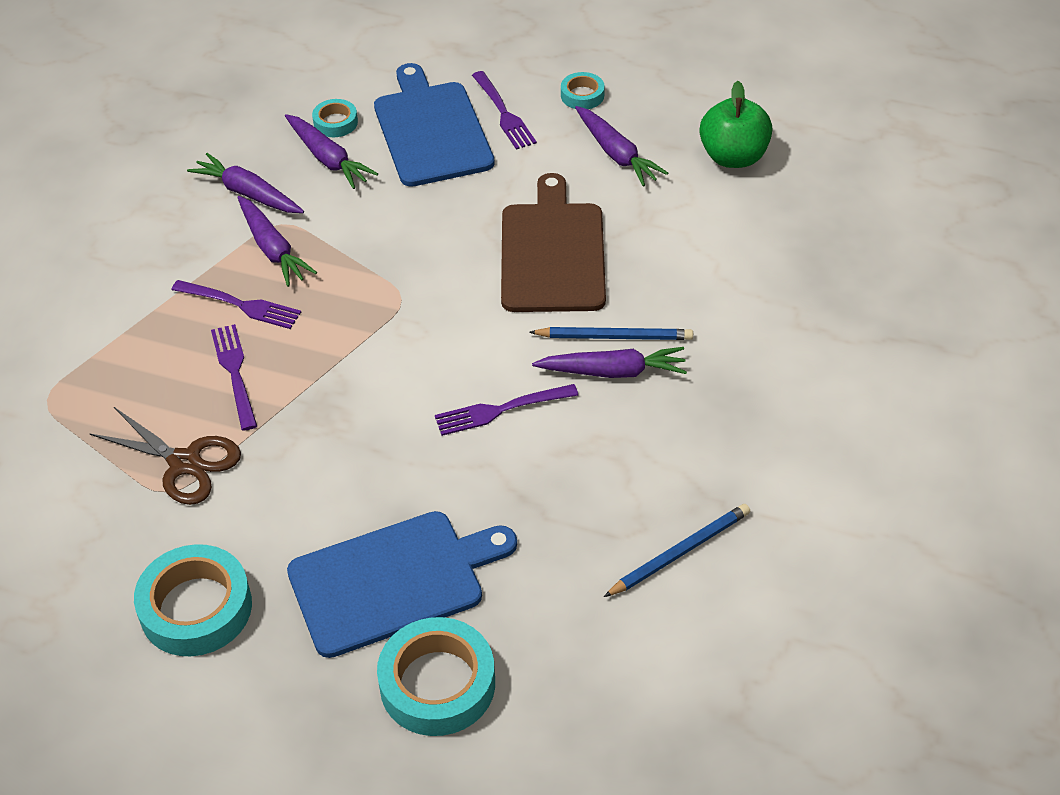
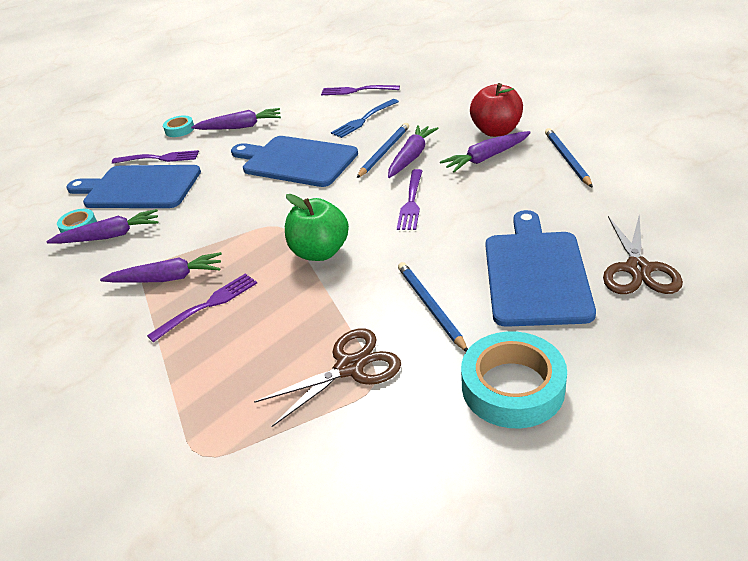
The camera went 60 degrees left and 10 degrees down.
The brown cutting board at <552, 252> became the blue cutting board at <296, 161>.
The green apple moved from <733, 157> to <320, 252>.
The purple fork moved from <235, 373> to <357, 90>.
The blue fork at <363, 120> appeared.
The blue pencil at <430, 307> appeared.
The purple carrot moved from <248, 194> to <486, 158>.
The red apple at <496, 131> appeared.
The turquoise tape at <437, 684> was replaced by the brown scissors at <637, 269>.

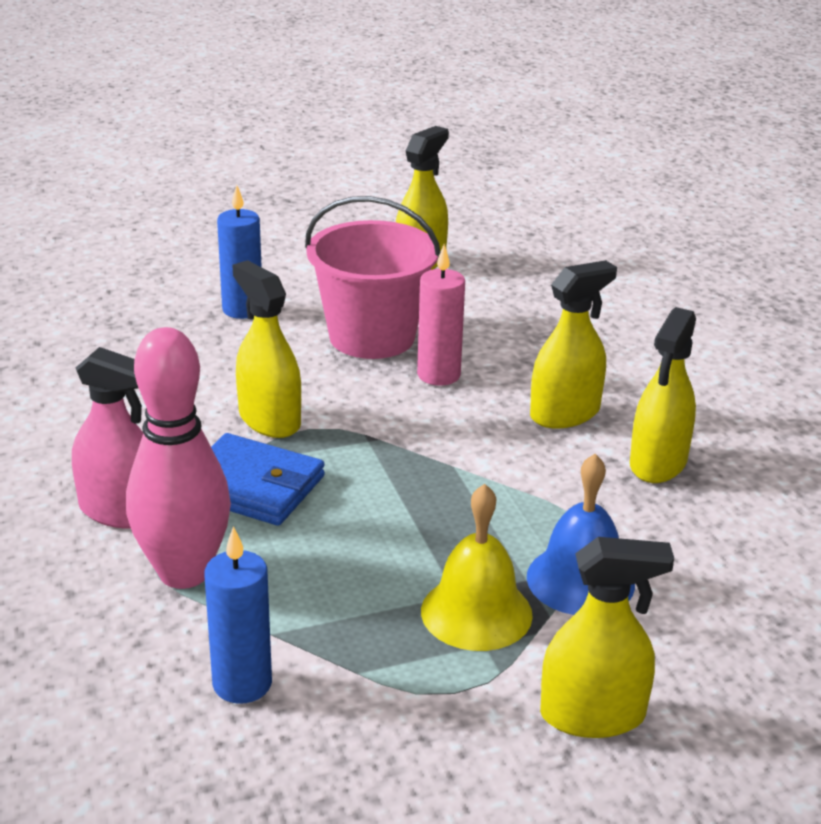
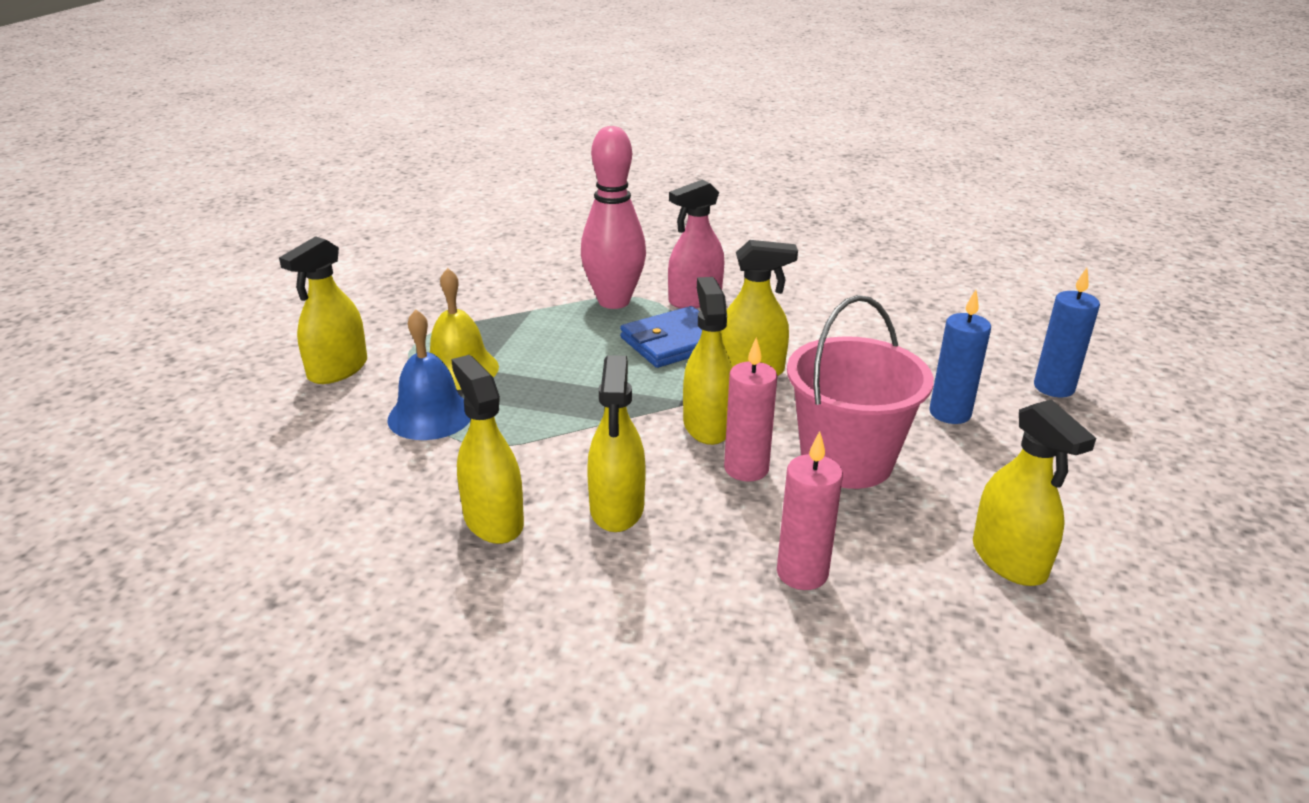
The camera went 125 degrees right and 0 degrees up.
The yellow spray bottle at <707, 425> appeared.
The pink candle at <802, 573> appeared.
The blue candle moved from <242, 684> to <1054, 387>.

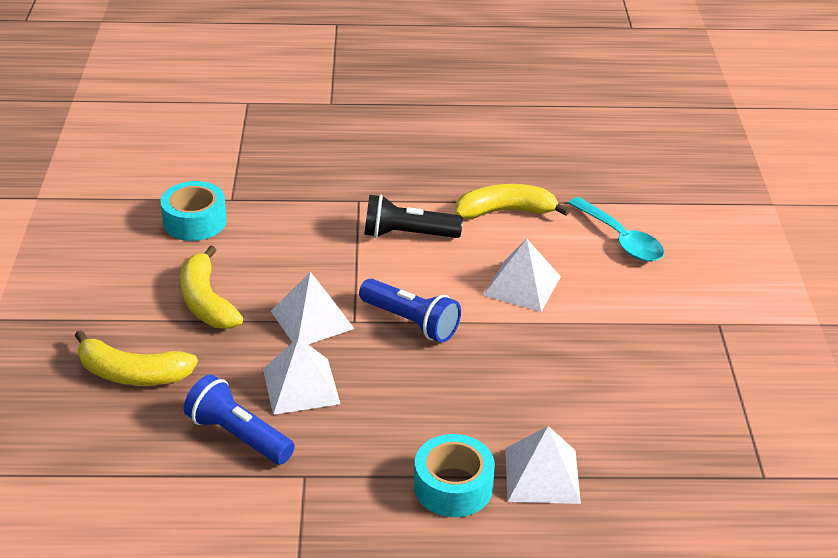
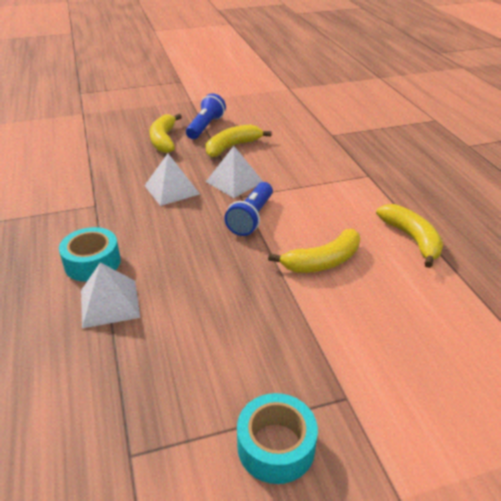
The camera went 75 degrees right and 0 degrees up.
The blue flashlight moved from <238, 435> to <205, 127>.
The turquoise tape moved from <195, 221> to <276, 446>.
The white pyramid at <522, 286> was replaced by the yellow banana at <323, 261>.
The black flashlight at <407, 234> disappeared.
The turquoise spoon at <620, 239> disappeared.

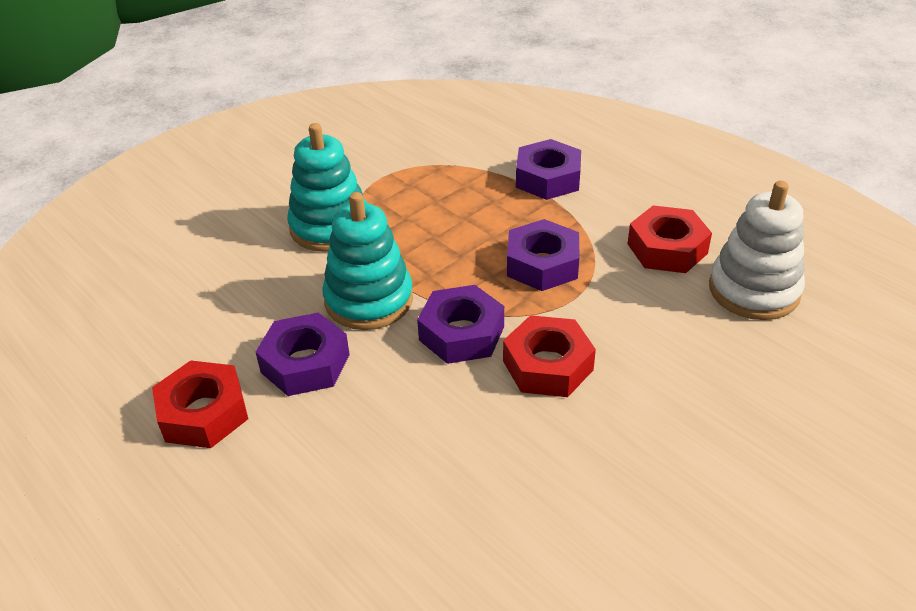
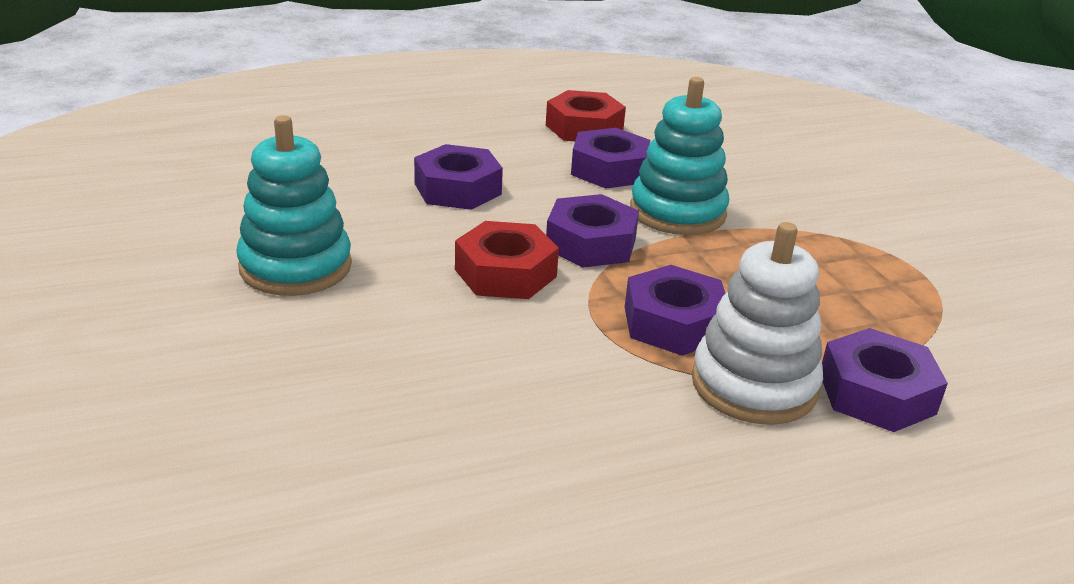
The camera went 110 degrees right and 10 degrees down.
The turquoise stacking toy moved from <330, 227> to <295, 267>.
The purple nut at <458, 189> appeared.
The white stacking toy moved from <754, 290> to <753, 385>.
The red nut at <667, 249> disappeared.

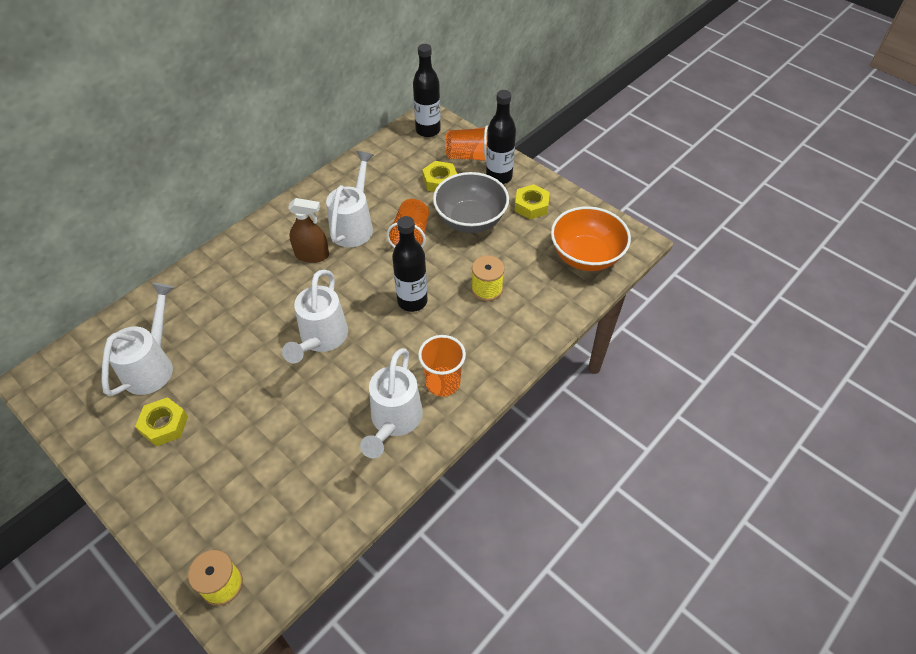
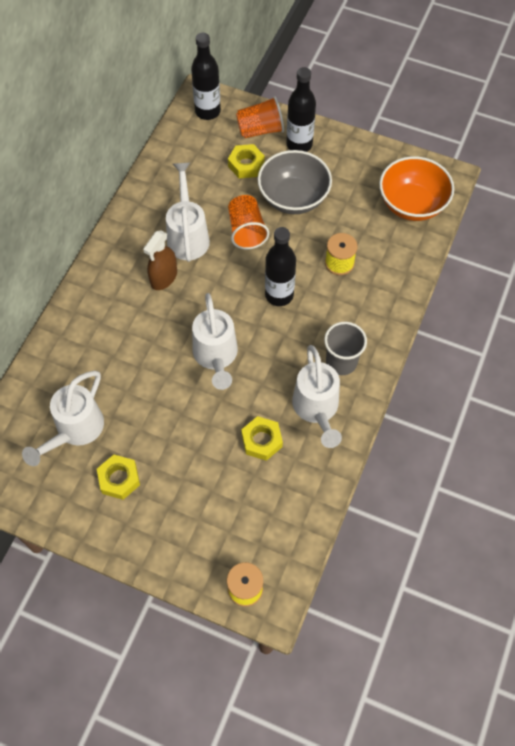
The camera went 20 degrees left and 10 degrees up.
The white watering can at <152, 365> turned 150 degrees counterclockwise.
The brown spray bottle at <312, 255> turned 135 degrees clockwise.
The yellow nut moved from <531, 206> to <261, 440>.
The orange cup at <443, 382> became the grey cup at <341, 362>.

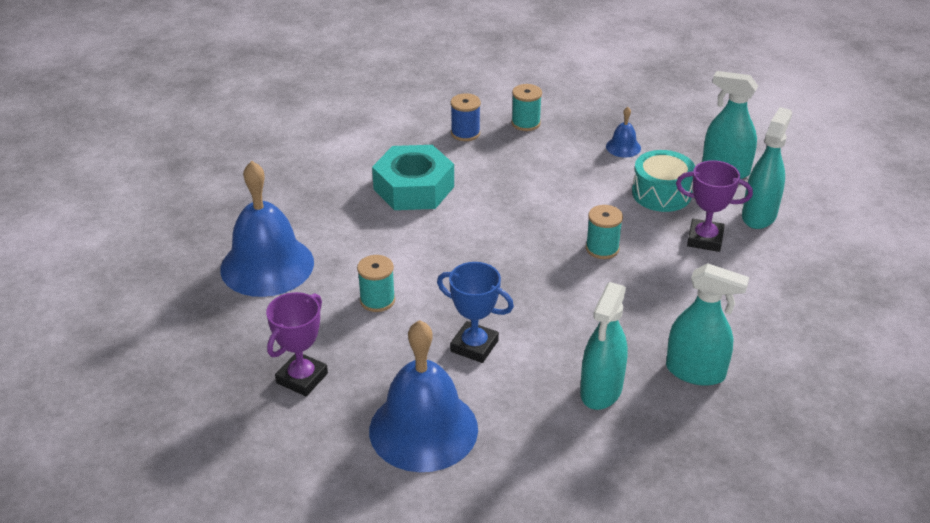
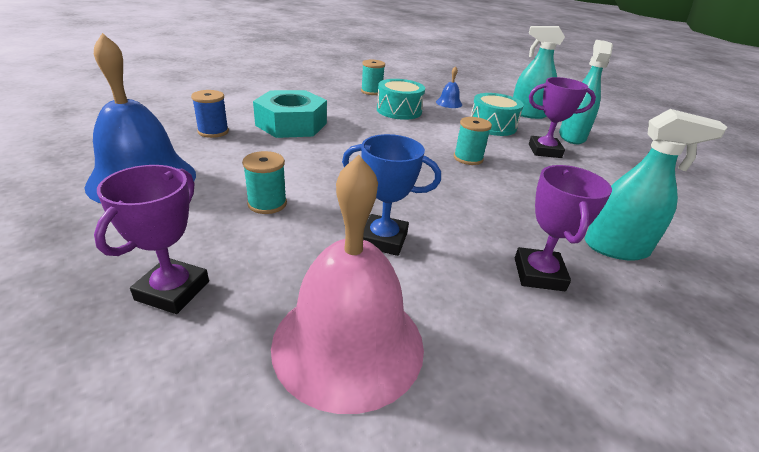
The camera went 15 degrees left and 5 degrees down.
The blue spool moved from <465, 133> to <213, 132>.
The blue bell at <423, 429> became the pink bell at <348, 343>.
The turquoise drum at <399, 110> appeared.
The turquoise spray bottle at <601, 390> was replaced by the purple trophy at <539, 274>.

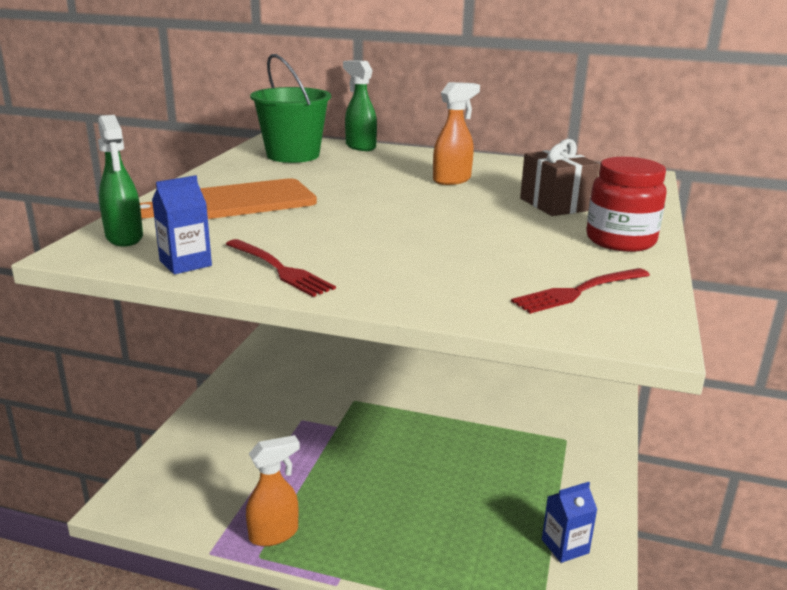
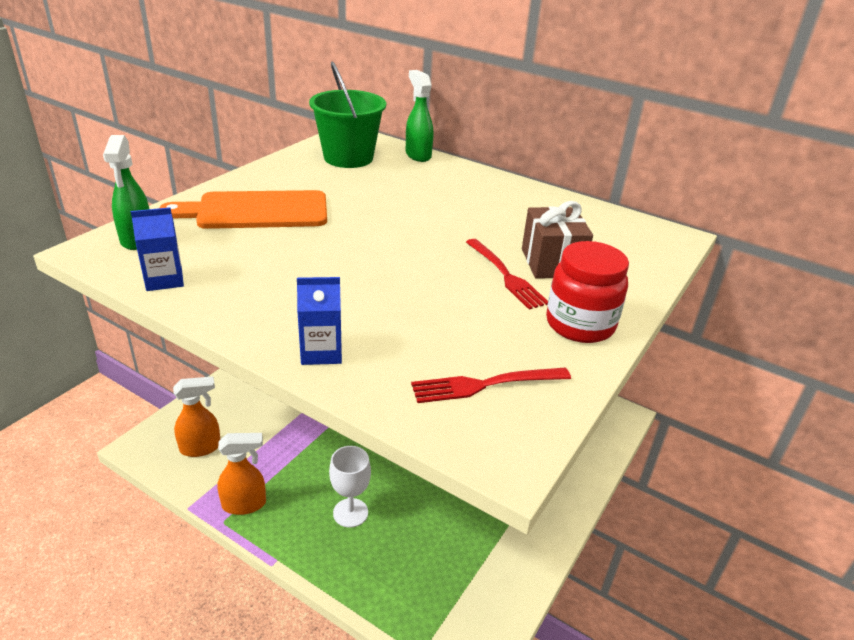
The camera went 15 degrees right and 10 degrees up.
The orange spray bottle moved from <452, 180> to <201, 448>.
The blue carton moved from <565, 546> to <321, 352>.
The white goblet at <350, 513> appeared.
The red fork moved from <279, 269> to <506, 275>.

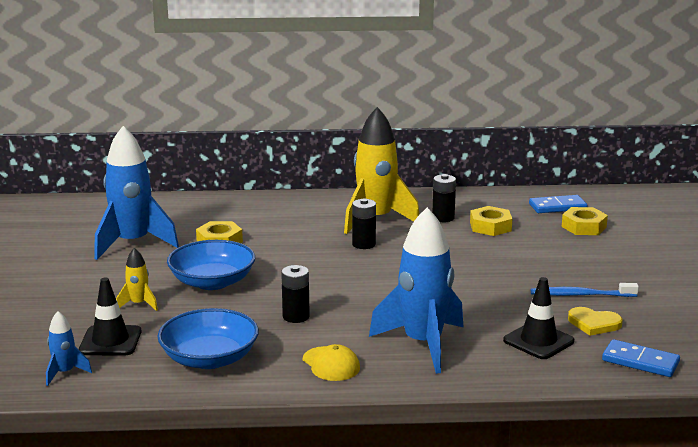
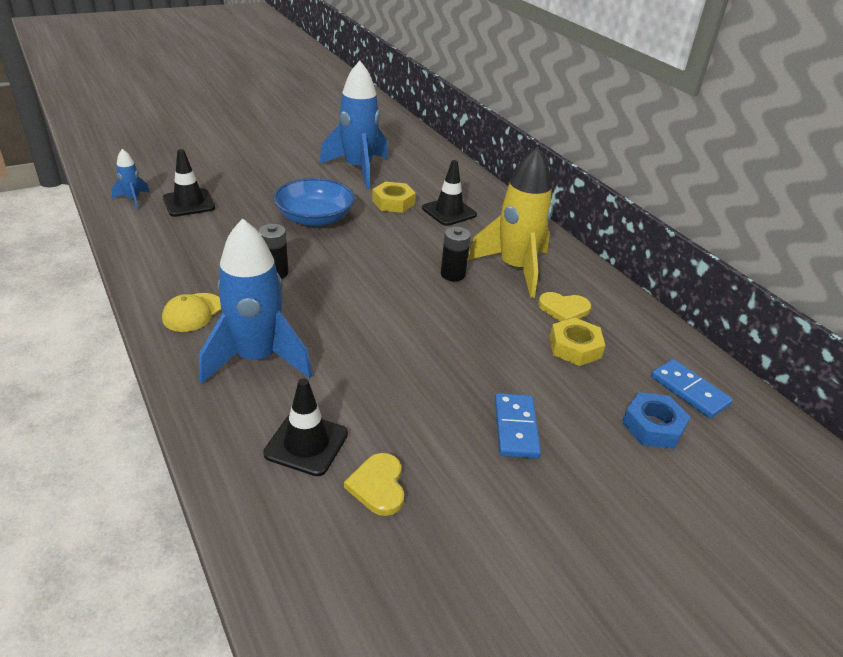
The camera went 60 degrees right and 15 degrees up.
The black traffic cone at <449, 212> appeared.
The blue domino moved from <640, 361> to <516, 428>.
The black battery at <443, 218> was replaced by the yellow heart at <564, 309>.
The yellow nut at <584, 227> became the blue nut at <653, 426>.
The yellow rocket at <139, 304> disappeared.
The blue bowl at <209, 358> disappeared.
The blue toothbrush at <580, 295> disappeared.

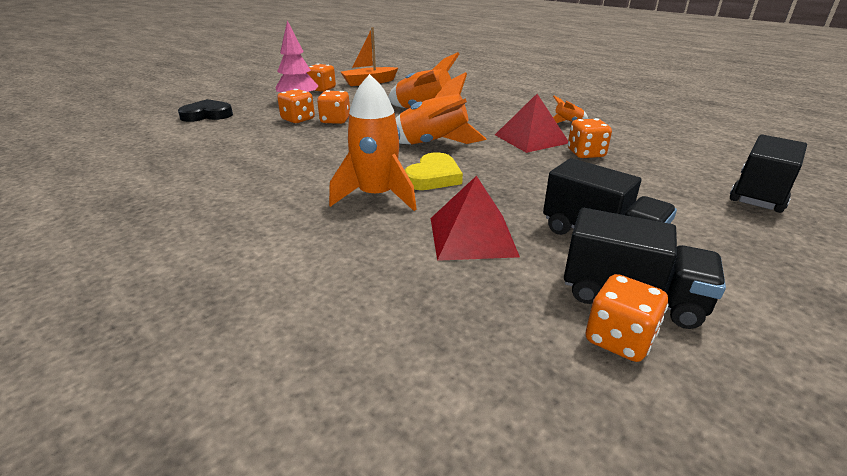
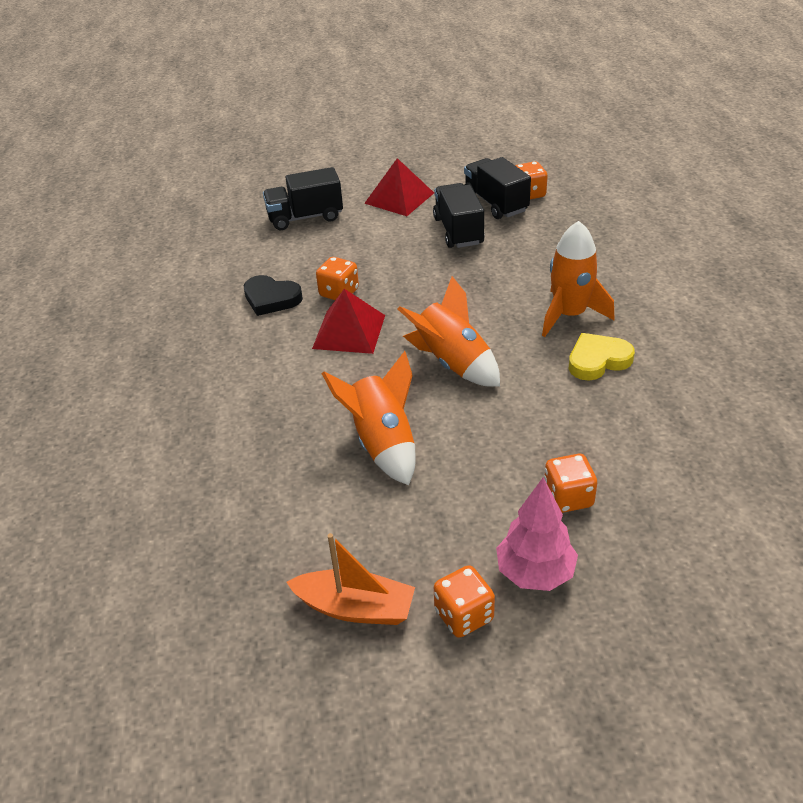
The camera went 140 degrees left and 10 degrees up.
The black heart moved from <207, 115> to <271, 299>.
The red pyramid moved from <472, 236> to <399, 198>.
The yellow heart moved from <433, 177> to <598, 360>.
The orange dice at <335, 120> disappeared.
The orange rocket at <567, 122> disappeared.

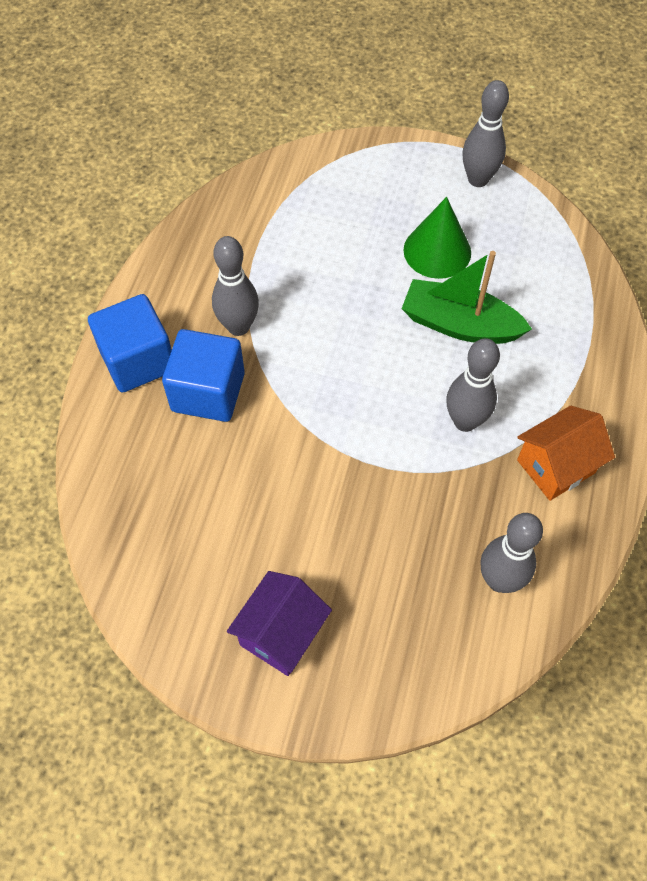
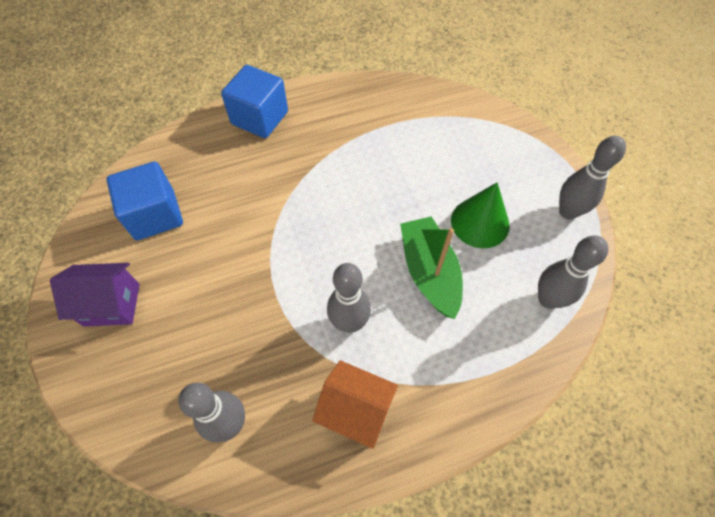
The camera went 55 degrees right and 0 degrees up.
The blue cube moved from <208, 392> to <155, 215>.
The grey bowling pin moved from <238, 326> to <548, 299>.

